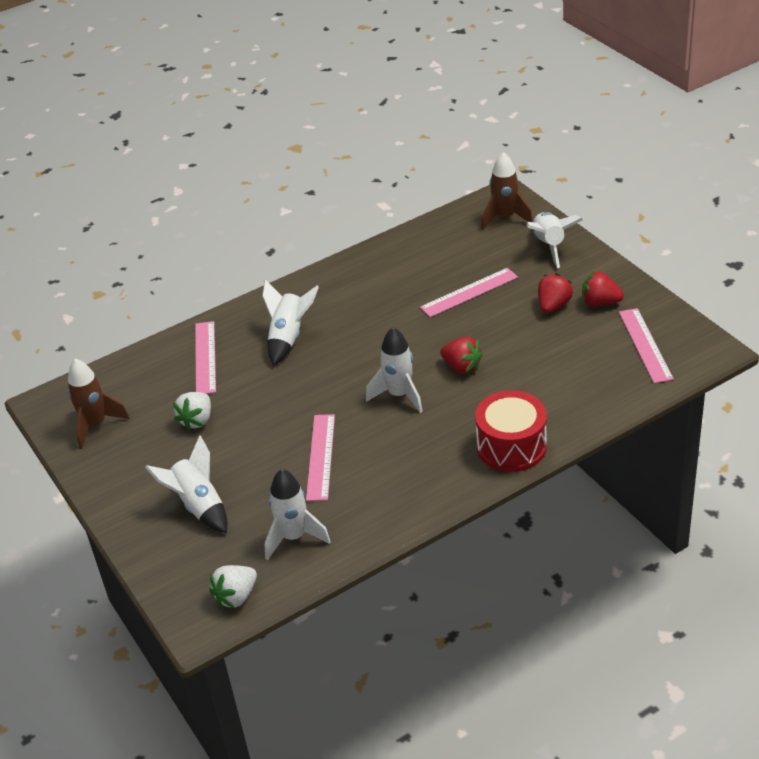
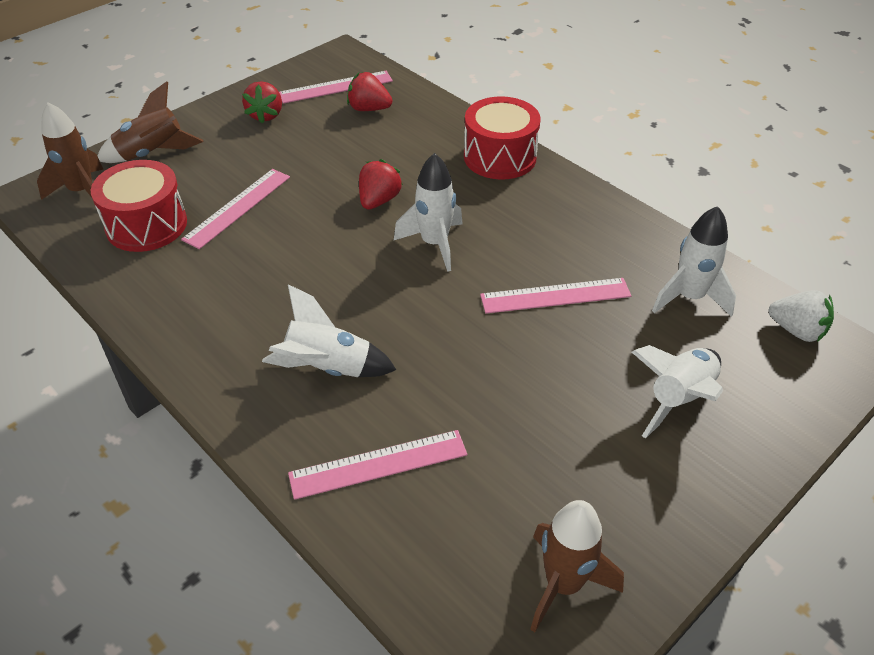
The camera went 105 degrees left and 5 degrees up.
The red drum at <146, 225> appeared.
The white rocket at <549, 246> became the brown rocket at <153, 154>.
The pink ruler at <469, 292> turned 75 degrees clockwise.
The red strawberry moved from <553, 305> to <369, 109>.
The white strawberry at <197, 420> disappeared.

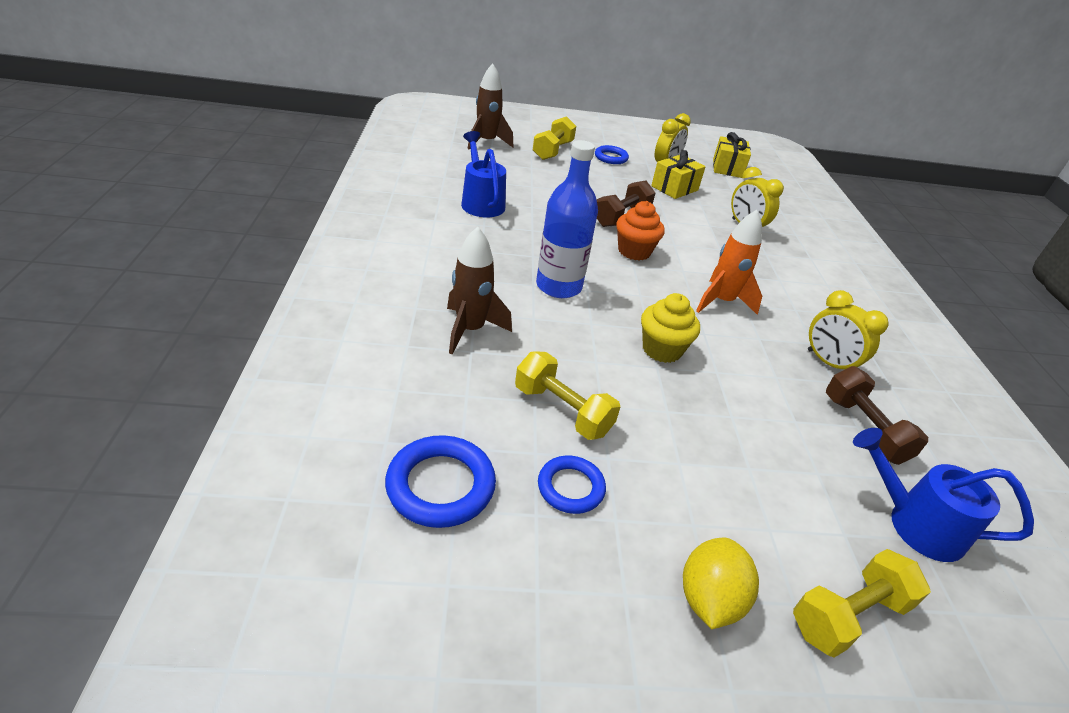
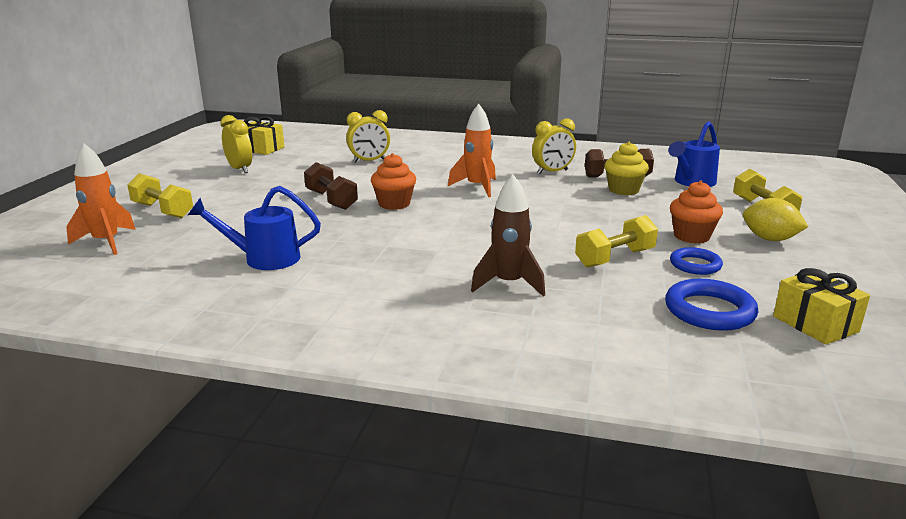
The camera went 70 degrees left and 15 degrees down.
The brown rocket at <486, 142> became the orange rocket at <106, 242>.
The yellow cupcake moved from <662, 349> to <623, 190>.
The orange cupcake at <691, 236> appeared.
The yellow gift moved from <674, 188> to <815, 324>.
The blue bottle at <558, 286> disappeared.
The blue ring at <611, 158> disappeared.

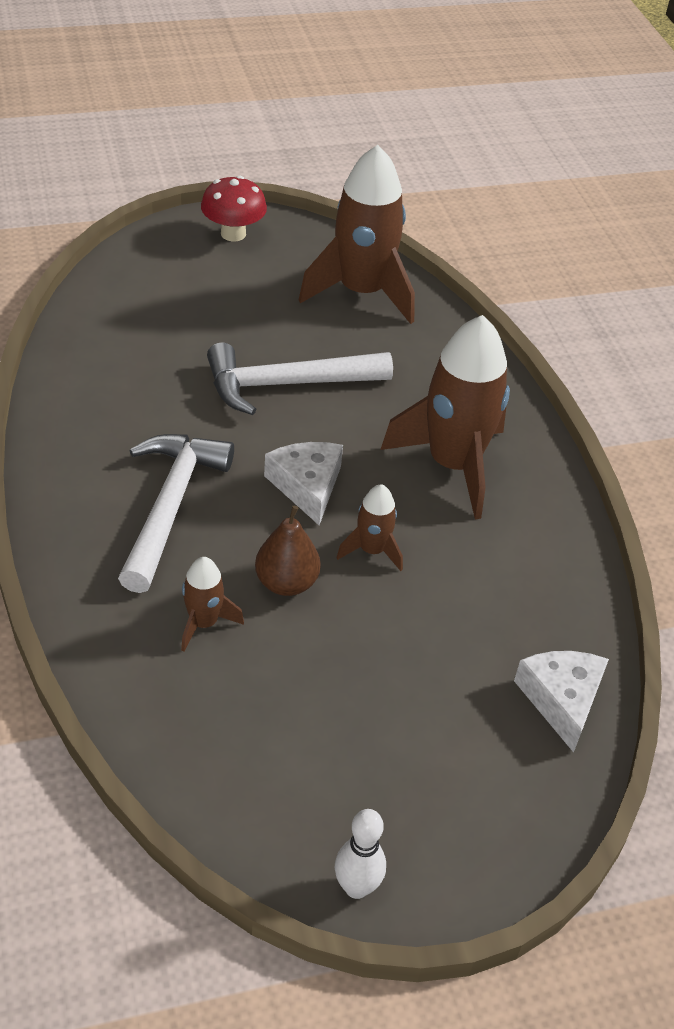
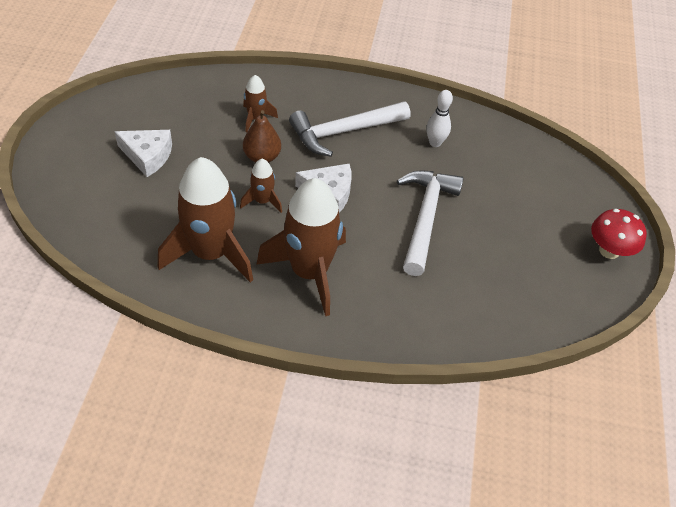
The camera went 115 degrees right and 5 degrees up.
The white cheese moved from <562, 700> to <147, 156>.
The brown rocket moved from <361, 292> to <210, 253>.
The white hammer at <170, 506> turned 120 degrees clockwise.
The white bowling pin moved from <356, 887> to <435, 143>.

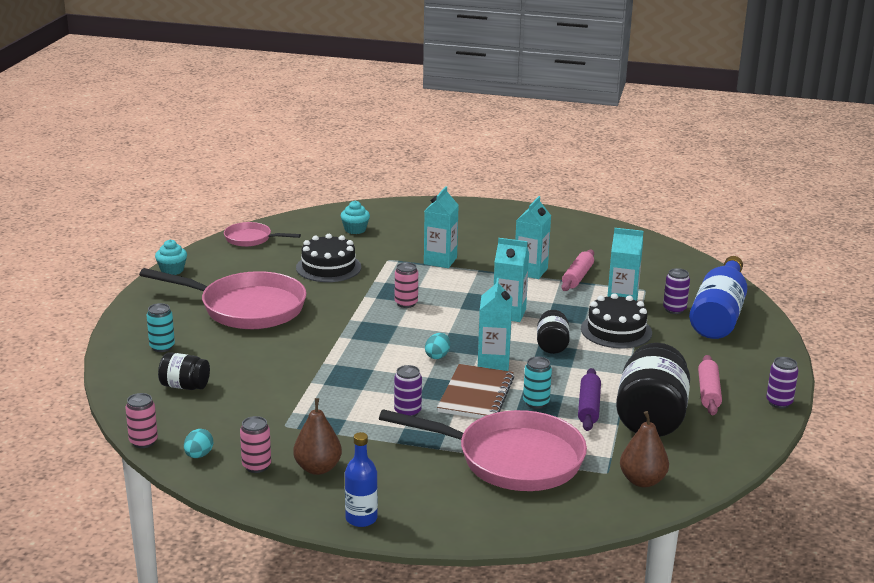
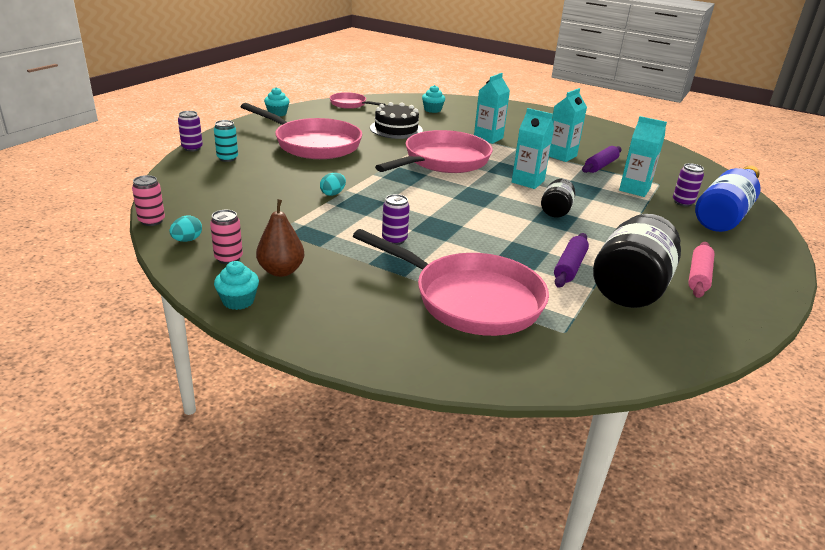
The camera went 15 degrees right and 5 degrees up.
The purple can moved from <779, 402> to <192, 148>.
The turquoise cupcake at <238, 301> appeared.
The turquoise egg moved from <437, 356> to <333, 194>.
The pink can at <406, 303> was replaced by the pink pan at <443, 161>.
The pink rolling pin at <577, 277> became the purple rolling pin at <600, 166>.
The black jar at <185, 386> disappeared.
The blue bottle at <361, 518> disappeared.
The brown notebook at <476, 395> disappeared.
The turquoise carton at <493, 362> disappeared.
The turquoise can at <536, 403> disappeared.
The black cake at <616, 331> disappeared.
The brown pear at <642, 481> disappeared.

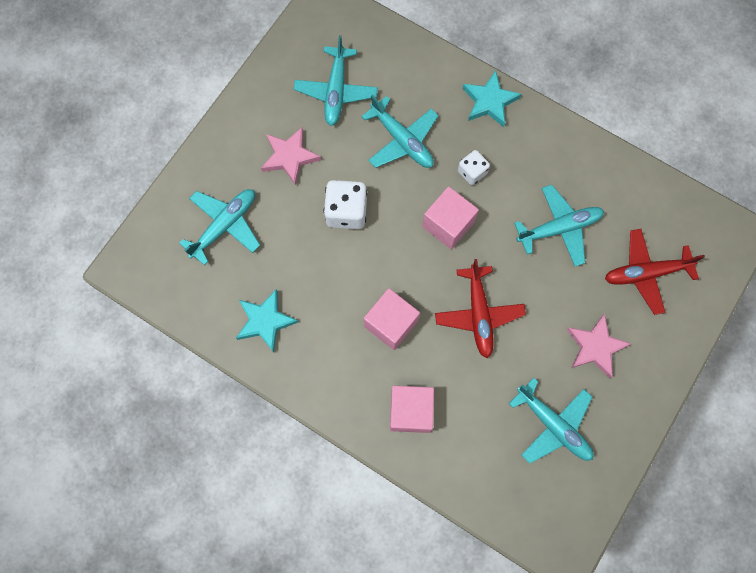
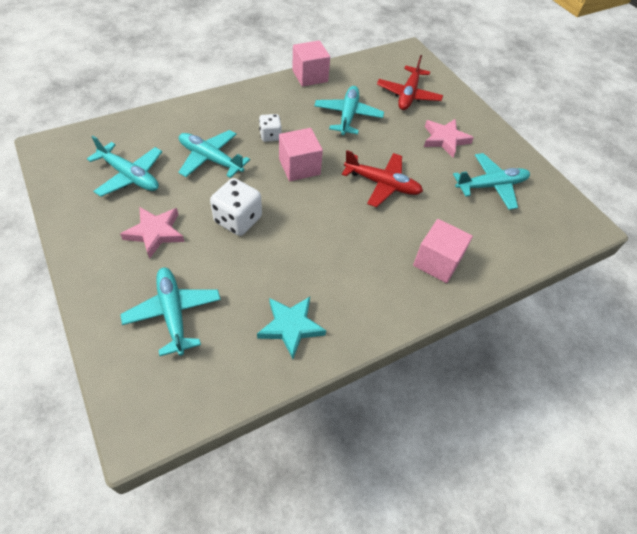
The camera went 65 degrees left and 20 degrees down.
The turquoise plane at <402, 140> turned 135 degrees counterclockwise.
The pink cube moved from <391, 323> to <310, 76>.
The turquoise star at <489, 102> disappeared.

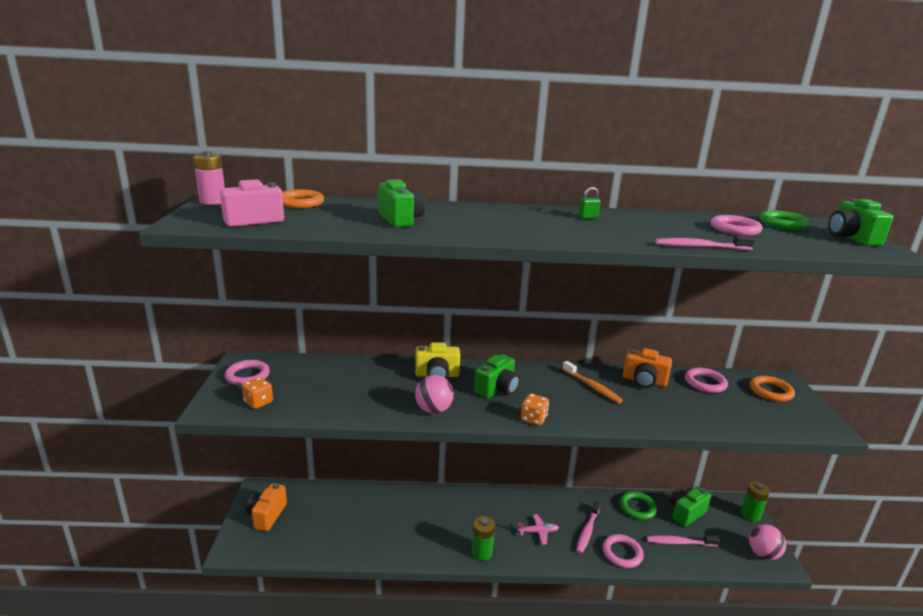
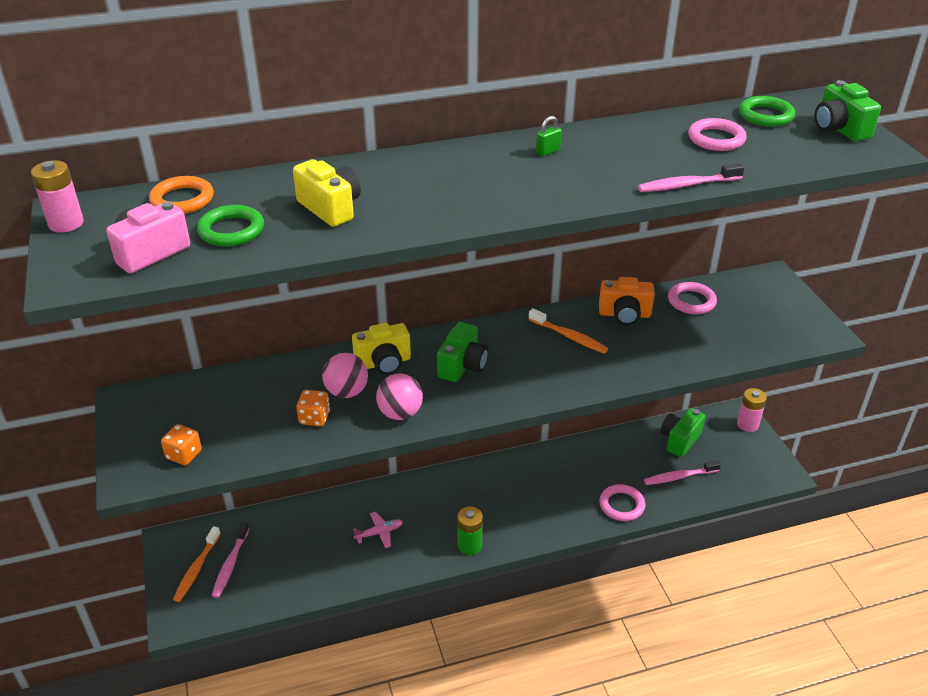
The camera went 15 degrees left and 15 degrees up.
The orange camera at <267, 515> was replaced by the orange toothbrush at <196, 569>.
The green ring moved from <637, 508> to <231, 230>.
The pink toothbrush moved from <587, 531> to <230, 564>.
The green camera at <400, 219> became the yellow camera at <330, 208>.
The orange dice moved from <533, 419> to <314, 418>.
The pink ball moved from <763, 554> to <346, 392>.
The pink plane moved from <538, 532> to <379, 533>.
The green battery at <750, 515> became the pink battery at <747, 424>.
The pink ring at <247, 376> disappeared.
The orange ring at <770, 391> disappeared.

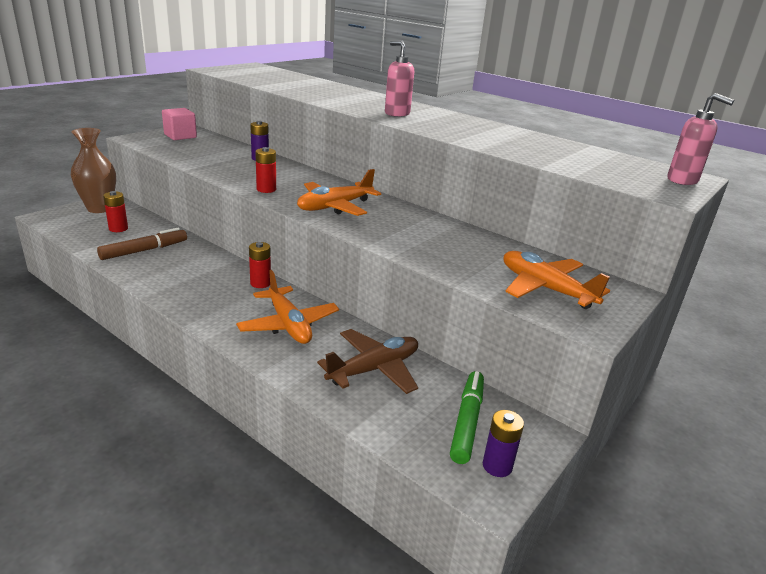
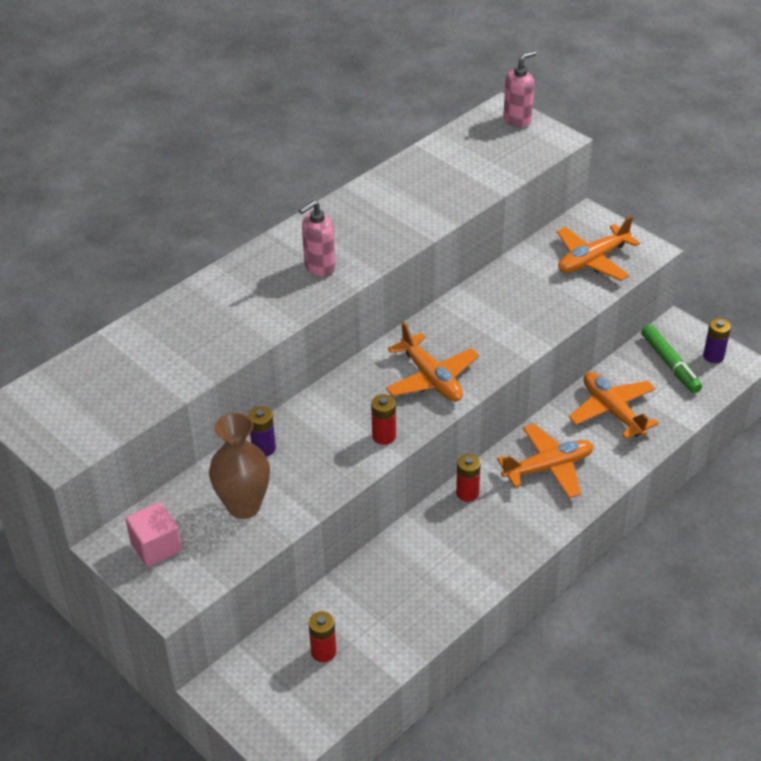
The camera went 80 degrees left and 15 degrees up.
The brown vase moved from <99, 208> to <244, 506>.
The brown plane at <374, 369> became the orange plane at <612, 411>.
The green marker at <467, 421> turned 135 degrees counterclockwise.
The brown marker at <144, 250> disappeared.

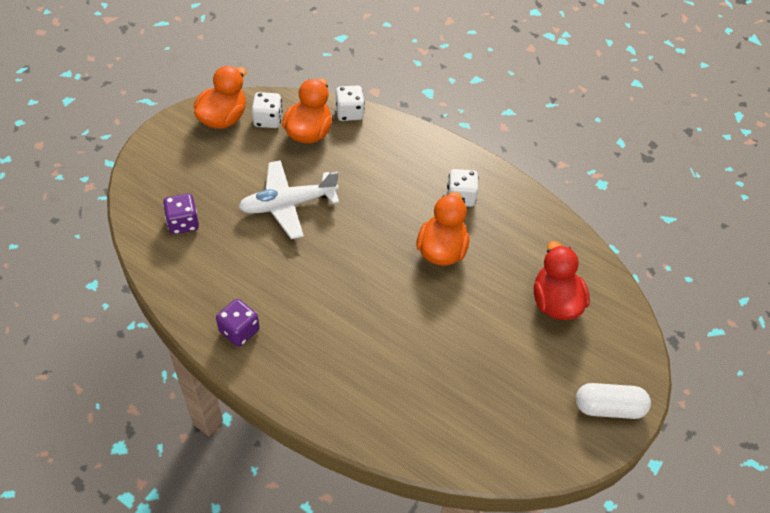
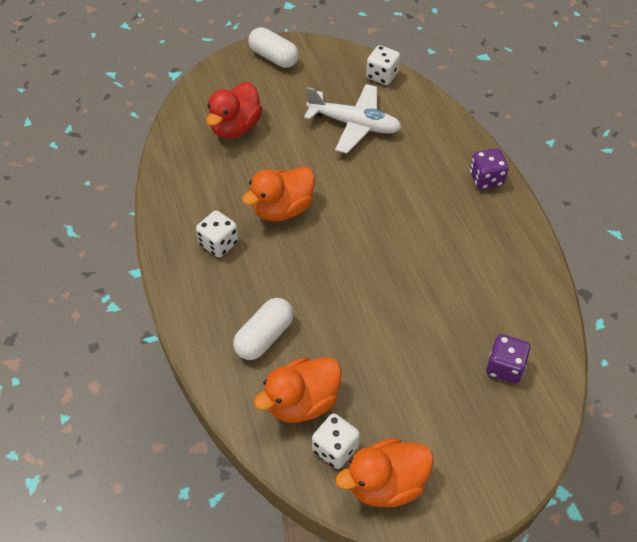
The camera went 140 degrees left and 0 degrees up.
The white capsule at <264, 337> appeared.
The white plane moved from <288, 204> to <354, 124>.
The white dice moved from <349, 113> to <382, 76>.
The purple dice moved from <239, 331> to <486, 179>.

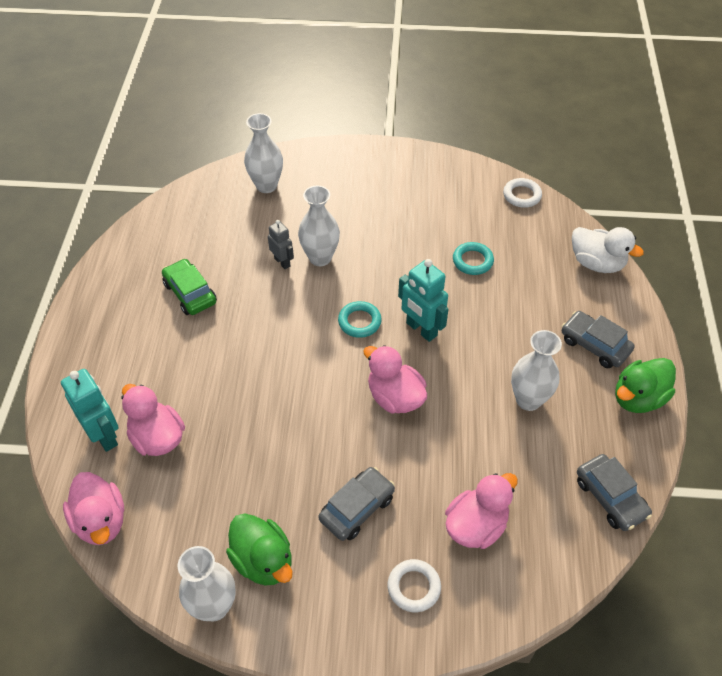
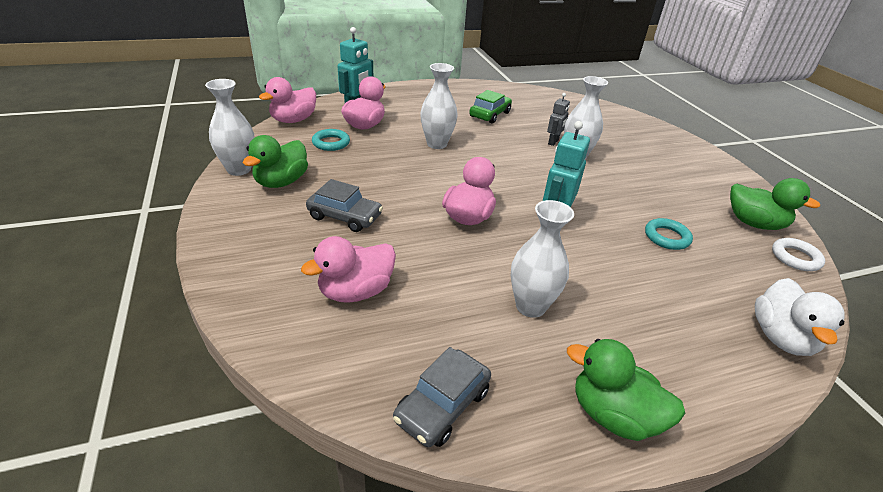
The camera went 65 degrees right and 15 degrees down.
The pink duck at <476, 525> turned 120 degrees clockwise.
The turquoise ring moved from <359, 322> to <331, 143>.
The white vase moved from <266, 186> to <437, 144>.
The green duck at <754, 223> appeared.
The white ring at <414, 587> disappeared.
The grey car at <594, 345> disappeared.

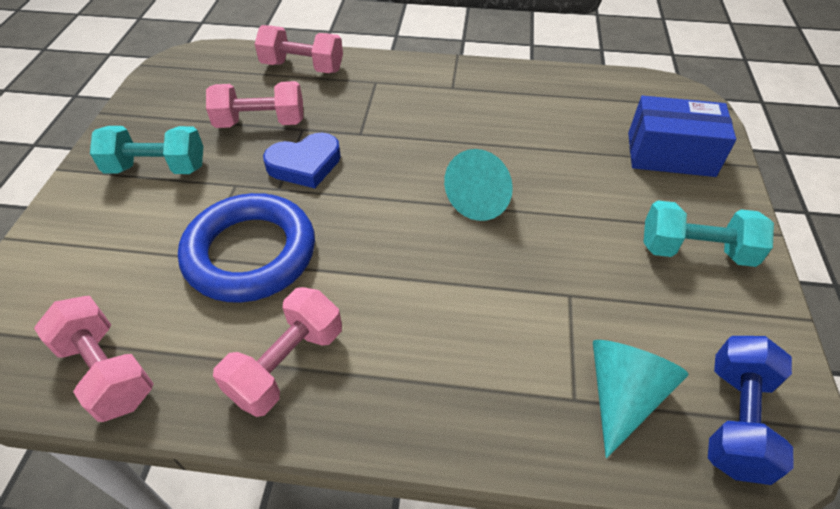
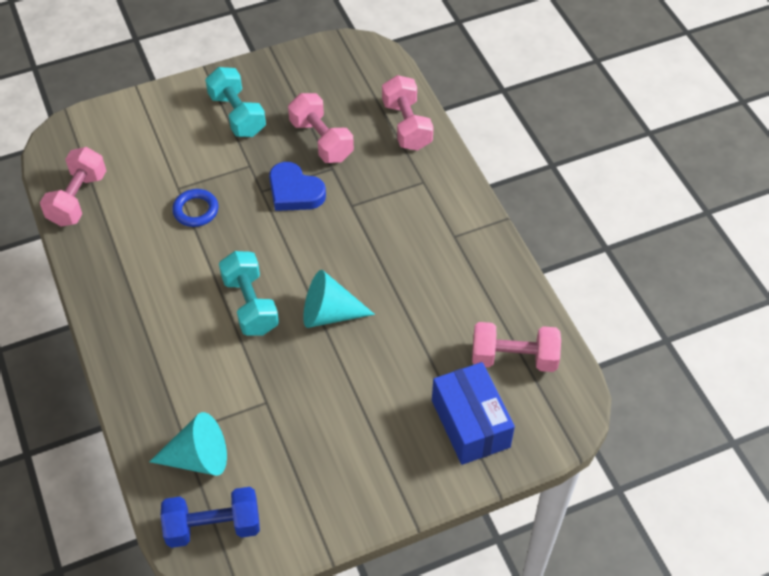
The camera went 60 degrees right and 5 degrees up.
The blue ring at <250, 253> changed to 0.47 times the size.
The turquoise dumbbell moved from <695, 251> to <250, 304>.
The pink dumbbell moved from <287, 364> to <514, 358>.

